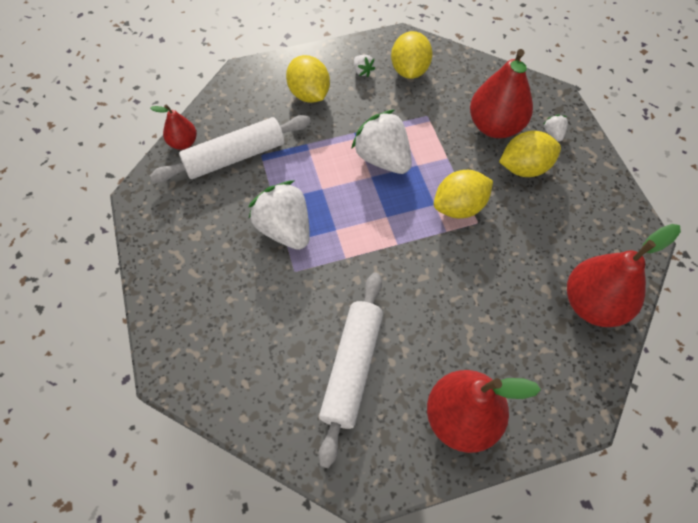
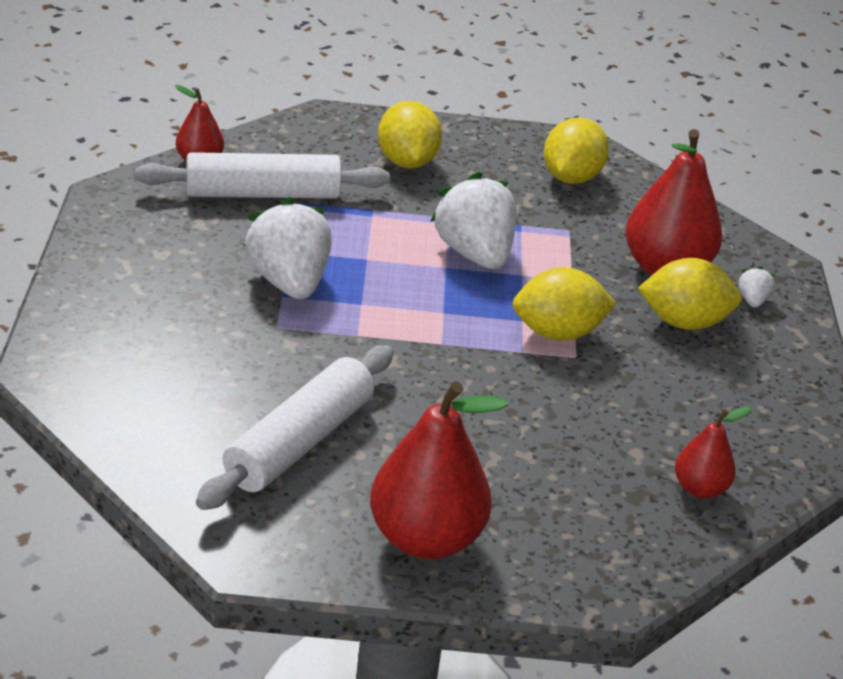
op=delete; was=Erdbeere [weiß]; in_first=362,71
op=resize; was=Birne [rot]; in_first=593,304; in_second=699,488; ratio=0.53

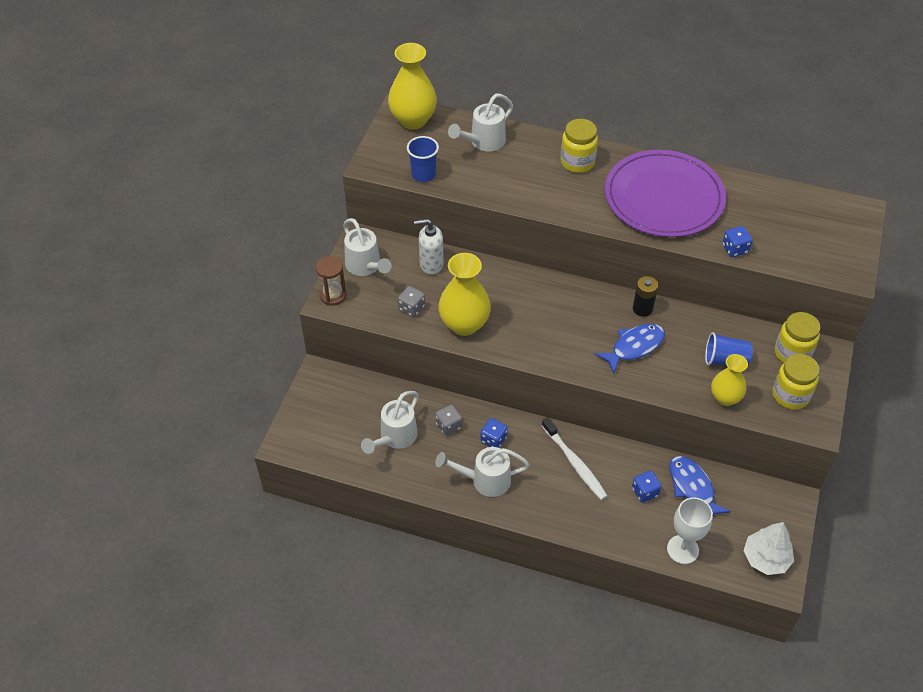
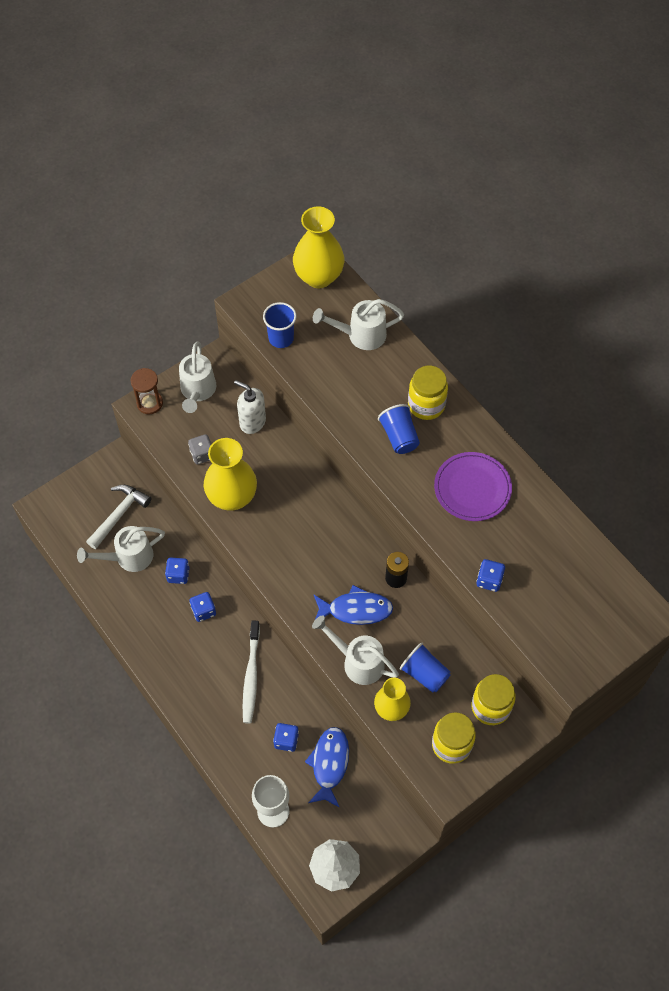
op=insert; now=Hammer [weiß]; in_second=119,514
op=insert; now=Becher [blau]; in_second=399,436
op=move; was=Gießkanne [weiß]; in_first=485,480; in_second=358,662
op=recolor; was=Spielwürfel [grau]; now=Spielwürfel [blau]; in_first=448,426; in_second=178,575
op=resize; was=Teller [lila]; in_first=663,197; in_second=472,488; ratio=0.59

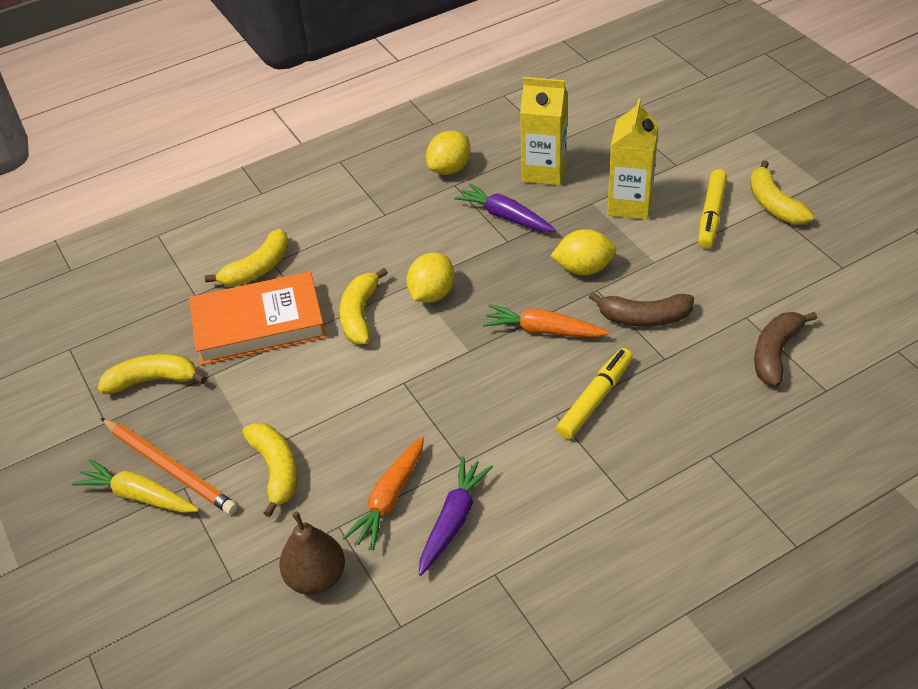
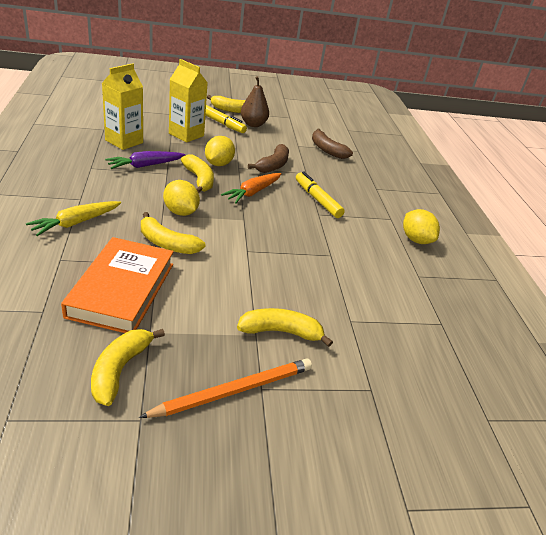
op=delete; was=Karotte [orange]; in_first=390,499
op=delete; was=Karotte [lila]; in_first=453,520
op=move; was=Karotte [gelb]; in_first=139,496; in_second=76,223
op=move; was=Banane [gelb]; in_first=258,268; in_second=199,180
op=move; was=Birne [braun]; in_first=316,577; in_second=253,124
op=move; was=Zitrone [gelb]; in_first=449,169; in_second=416,240

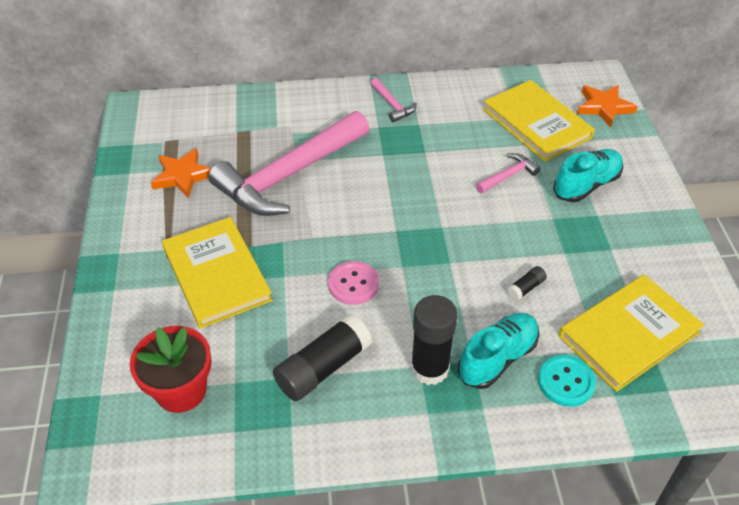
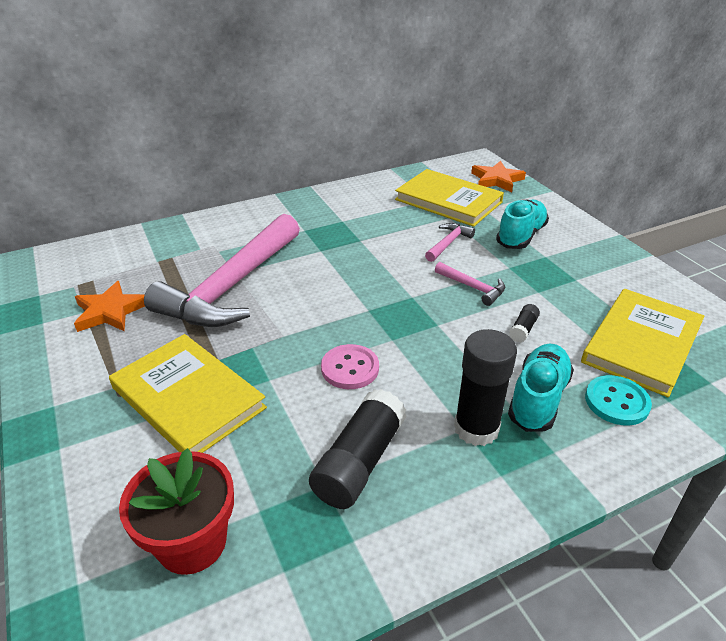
op=move; was=Hammer [rosa]; in_first=392,105; in_second=472,287

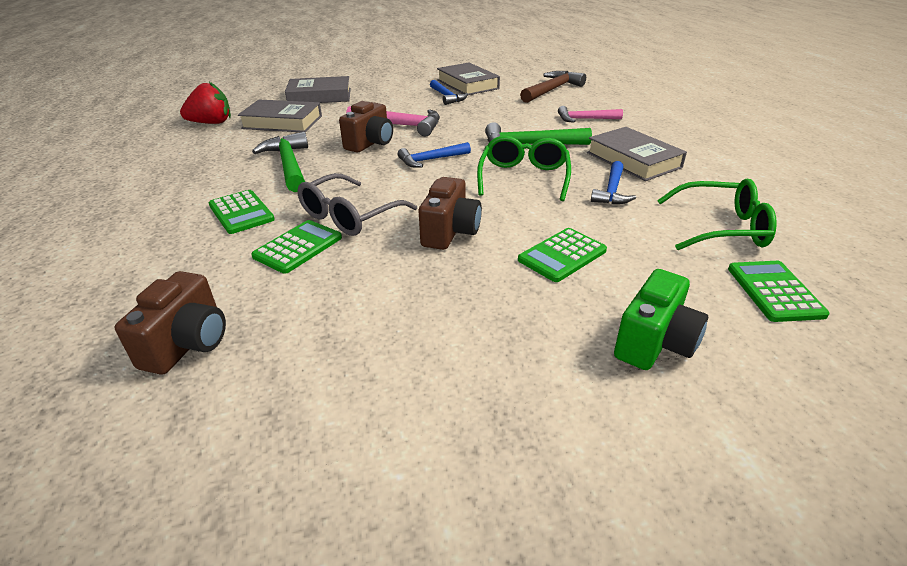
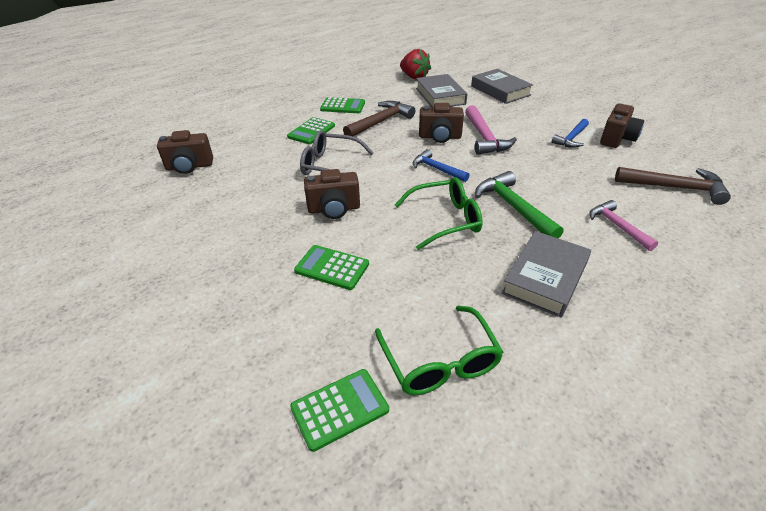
op=delete; was=Hammer [blau]; in_first=612,191
op=delete; was=Kamera [grün]; in_first=654,343
op=move; was=Taschenrechner [grün]; in_first=298,247; in_second=343,106
op=replace; was=Buch [grau]; now=Kamera [braun]; in_first=467,84; in_second=617,139
op=recolor; was=Hammer [grün]; now=Hammer [braun]; in_first=289,164; in_second=381,122

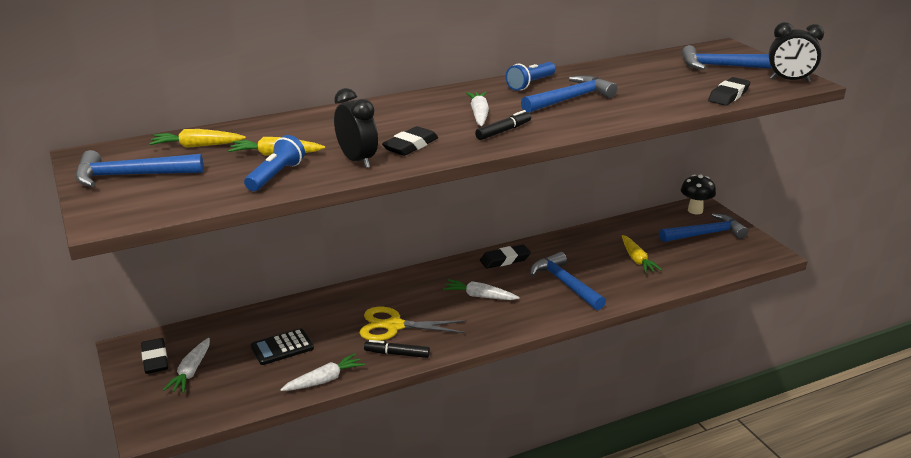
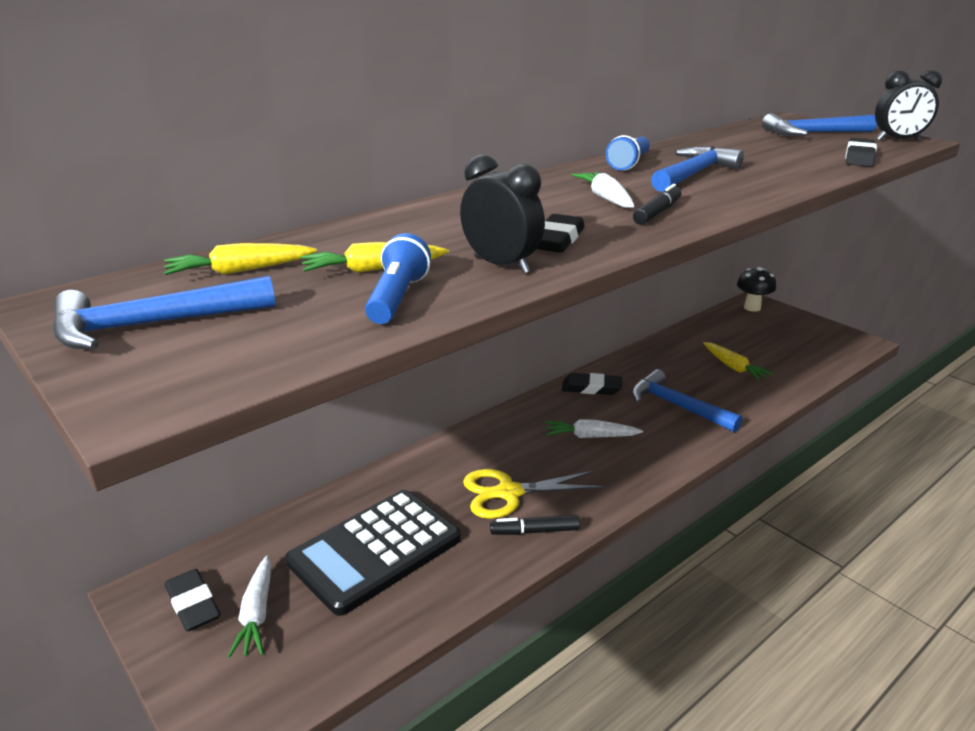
op=delete; was=Karotte [weiß]; in_first=324,380
op=delete; was=Hammer [blau]; in_first=706,234
op=rotate; was=Radiergummi [schwarz]; in_first=505,260; in_second=591,388; clockwise=45
op=resize; was=Taschenrechner [schwarz]; in_first=282,347; in_second=375,550; ratio=1.94

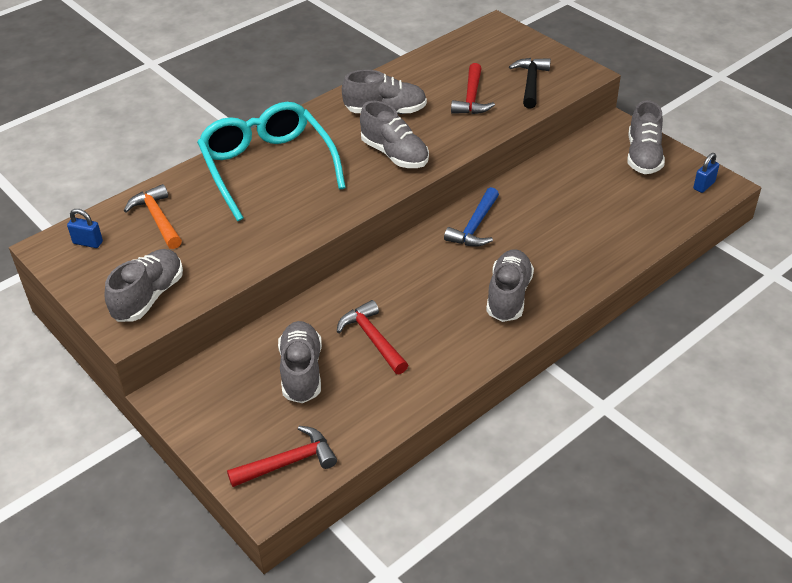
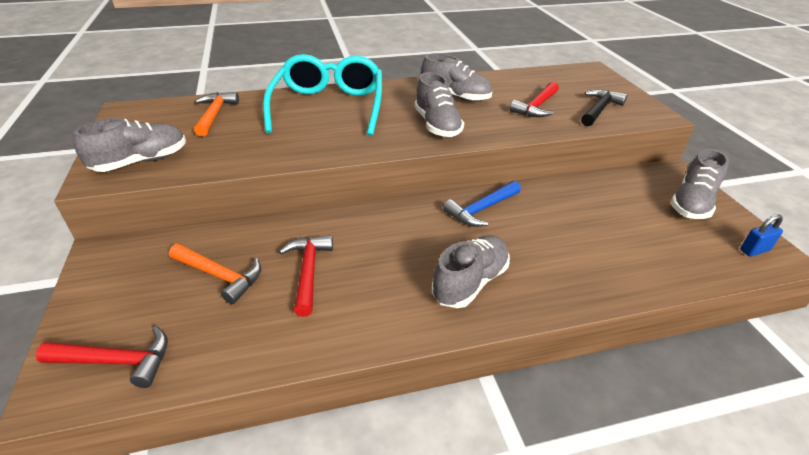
op=delete; was=Vorhängeschloss [blau]; in_first=88,242
op=replace; was=Schuh [grau]; now=Hammer [orange]; in_first=301,372; in_second=220,276

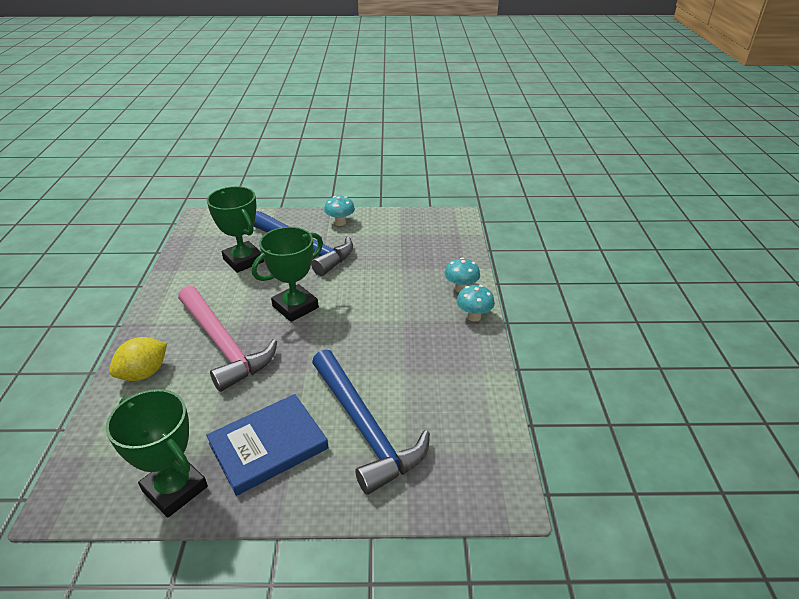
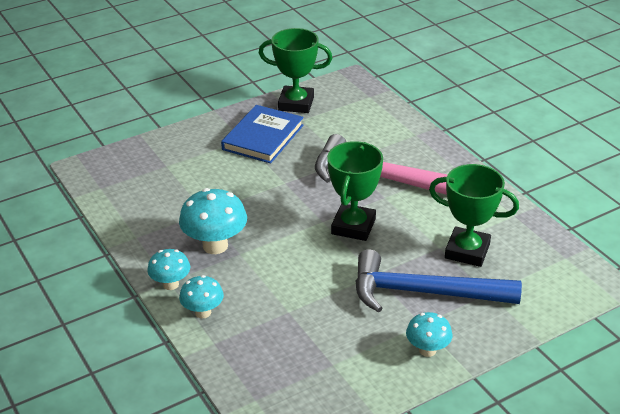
op=delete; was=Zitrone [gelb]; in_first=144,373
op=delete; was=Hammer [blau]; in_first=364,428
op=insert; now=Pilz [türkis]; in_second=215,246

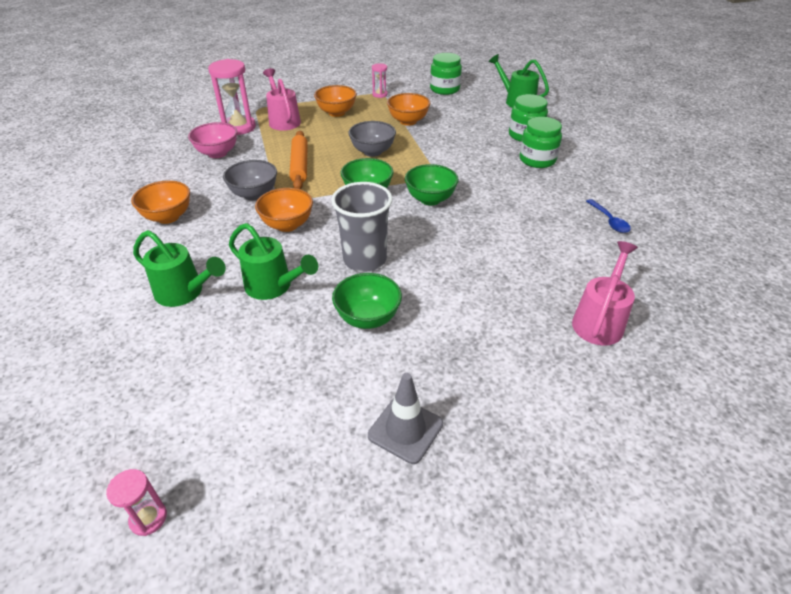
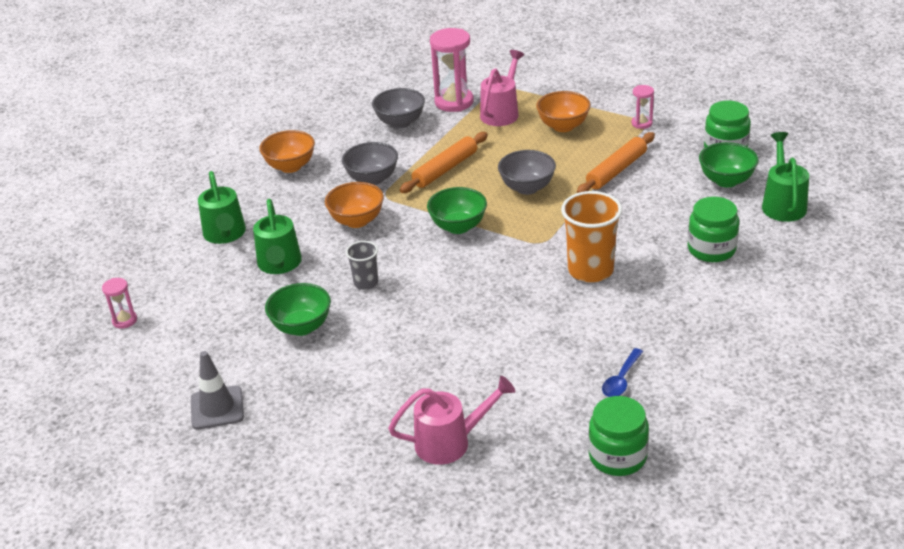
op=insert; now=Becher [orange]; in_second=590,270
op=move; was=Sanduhr [rosa]; in_first=148,518; in_second=124,320
op=move; was=Schüssel [grün]; in_first=430,199; in_second=726,180
op=move; was=Einmachglas [grün]; in_first=537,160; in_second=617,456
op=replace; was=Schüssel [orange]; now=Nudelholz [orange]; in_first=408,121; in_second=616,170
op=recolor; was=Schüssel [rosa]; now=Schüssel [grau]; in_first=217,153; in_second=400,122
op=resize; was=Becher [grau]; in_first=364,259; in_second=366,283; ratio=0.55

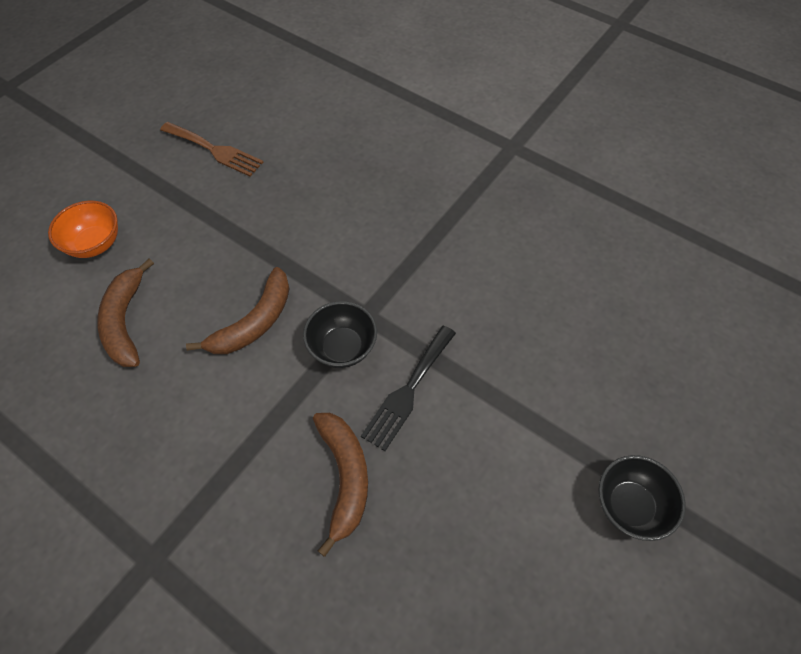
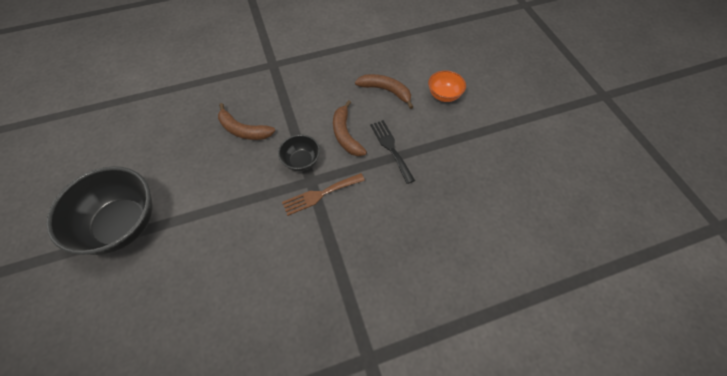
op=move; was=Gabel [braun]; in_first=215,150; in_second=320,194
op=move; was=Gabel [schwarz]; in_first=408,390; in_second=391,148
op=resize; was=Schüssel [schwarz]; in_first=629,505; in_second=122,225; ratio=2.02

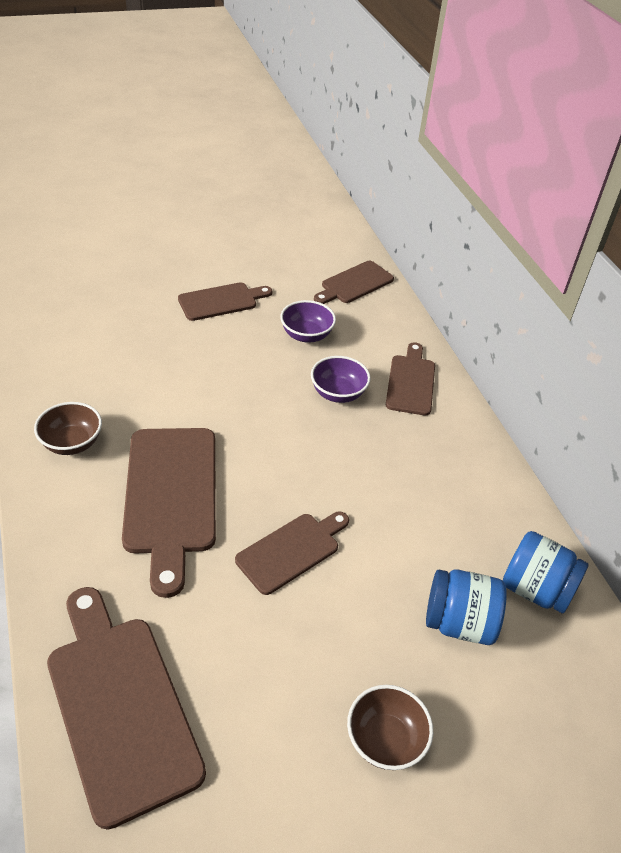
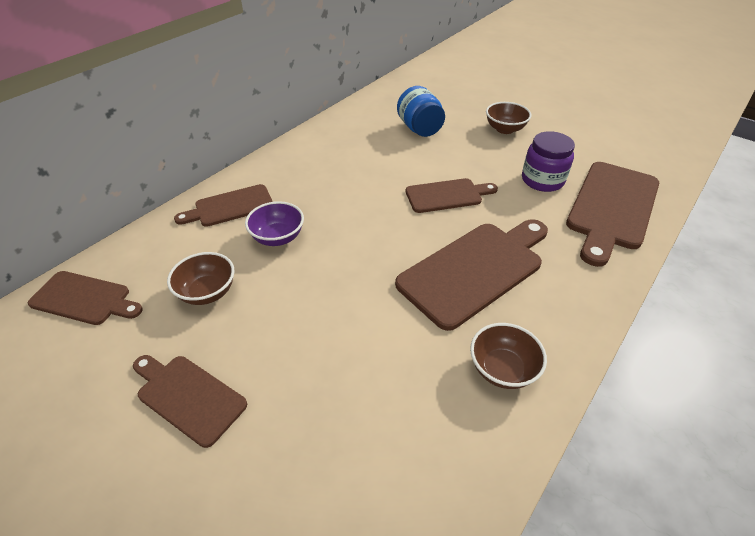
op=delete; was=Einmachglas [blau]; in_first=535,589
op=insert; now=Einmachglas [lila]; in_second=542,180
op=recolor; was=Schüssel [lila]; now=Schüssel [braun]; in_first=306,335; in_second=207,292
op=rotate; was=Schneidebrett [braun]; in_first=291,550; in_second=447,195; clockwise=150

